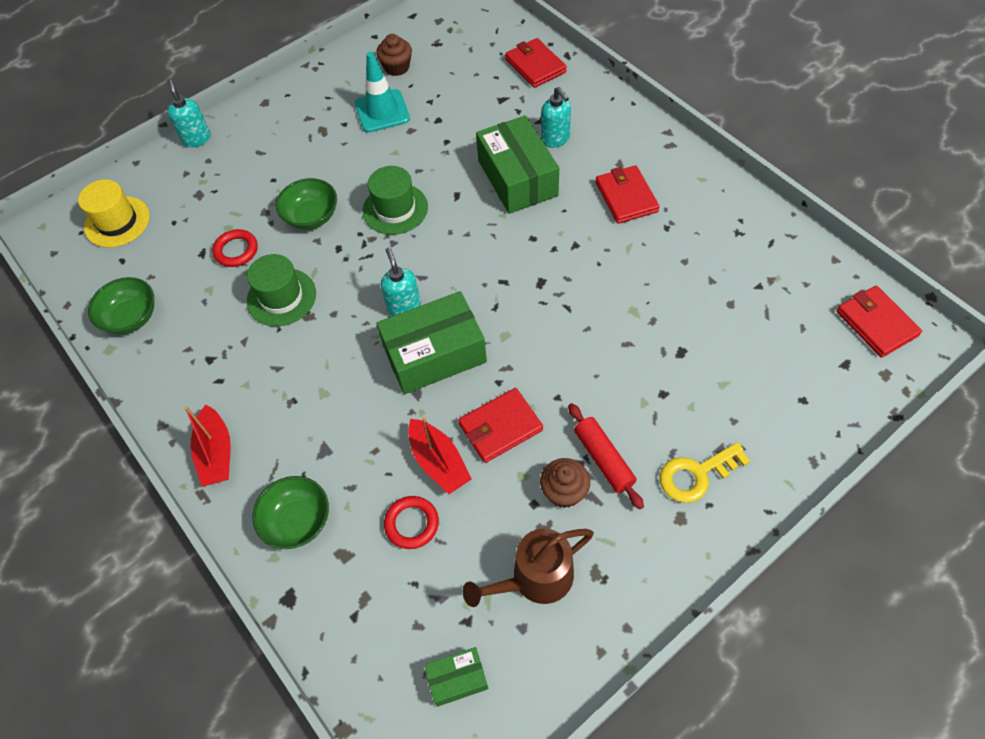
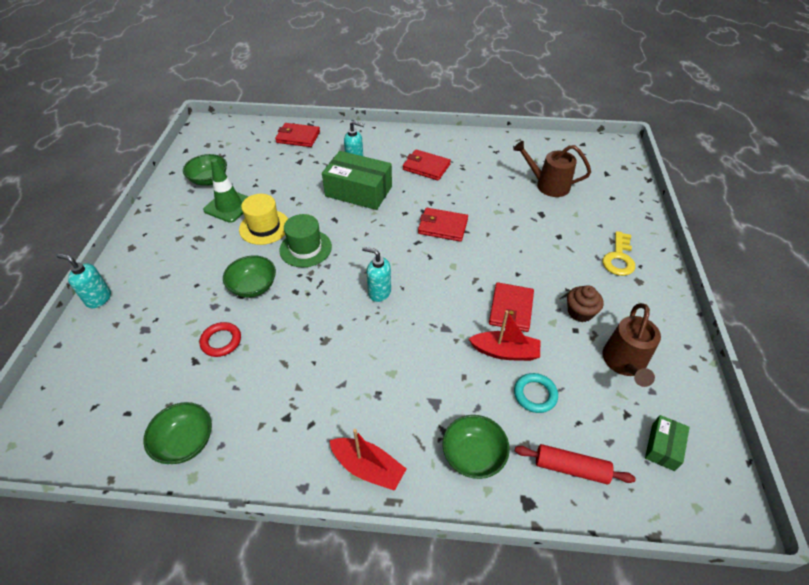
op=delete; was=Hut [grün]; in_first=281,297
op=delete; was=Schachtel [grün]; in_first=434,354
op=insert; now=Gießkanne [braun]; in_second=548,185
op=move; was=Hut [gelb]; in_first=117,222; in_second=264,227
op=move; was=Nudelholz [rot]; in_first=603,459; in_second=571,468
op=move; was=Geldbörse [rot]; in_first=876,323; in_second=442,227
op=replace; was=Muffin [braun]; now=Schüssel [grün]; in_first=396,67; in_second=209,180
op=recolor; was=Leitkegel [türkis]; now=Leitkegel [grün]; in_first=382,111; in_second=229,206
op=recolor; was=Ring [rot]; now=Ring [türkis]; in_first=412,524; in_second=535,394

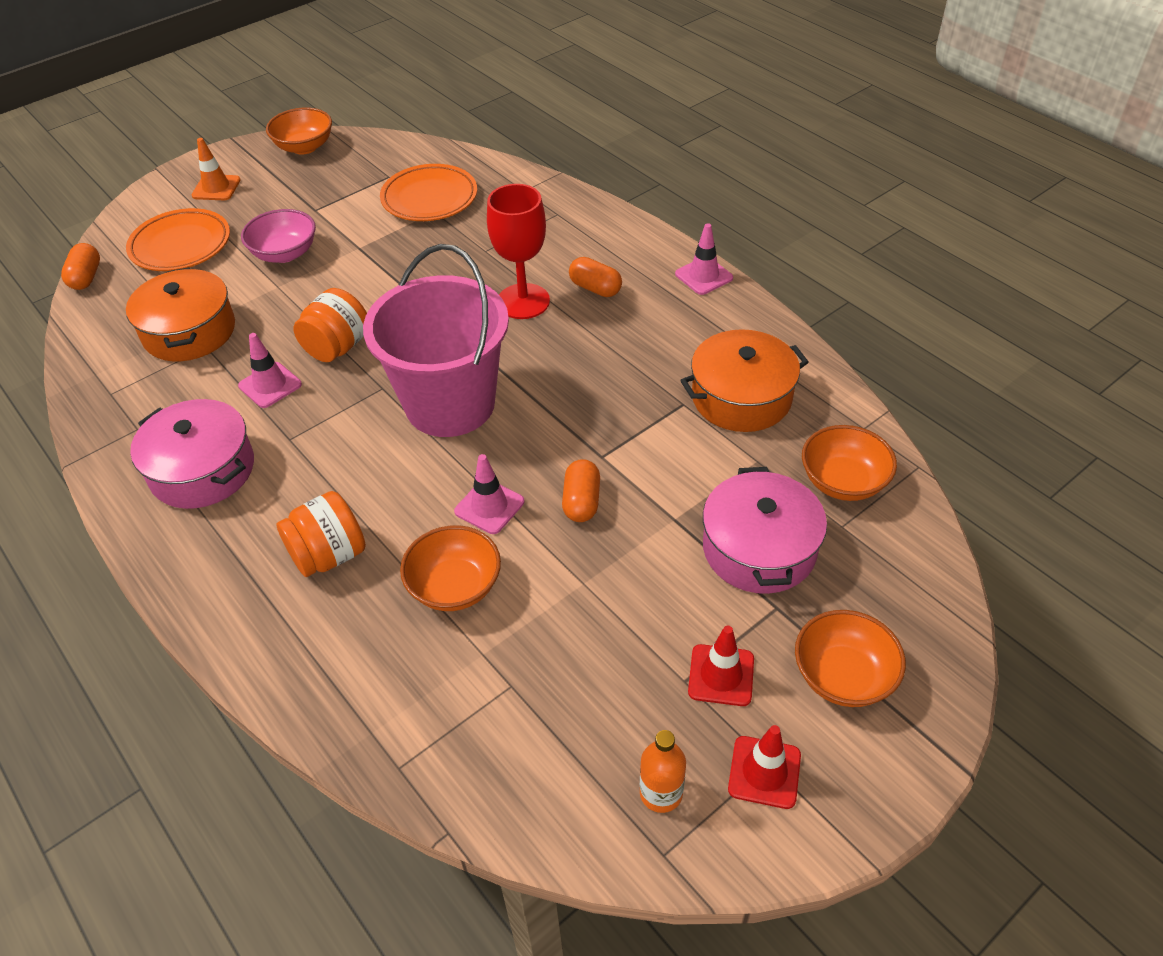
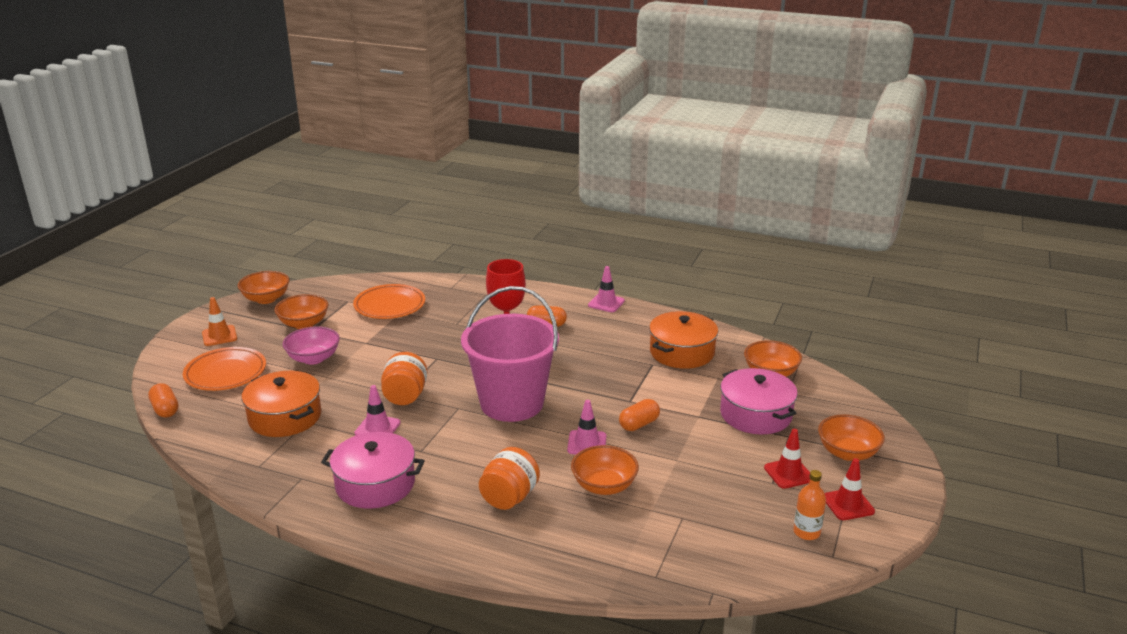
op=insert; now=Schüssel [orange]; in_second=304,324
op=rotate; was=Kapsel [orange]; in_first=581,501; in_second=639,424; clockwise=75

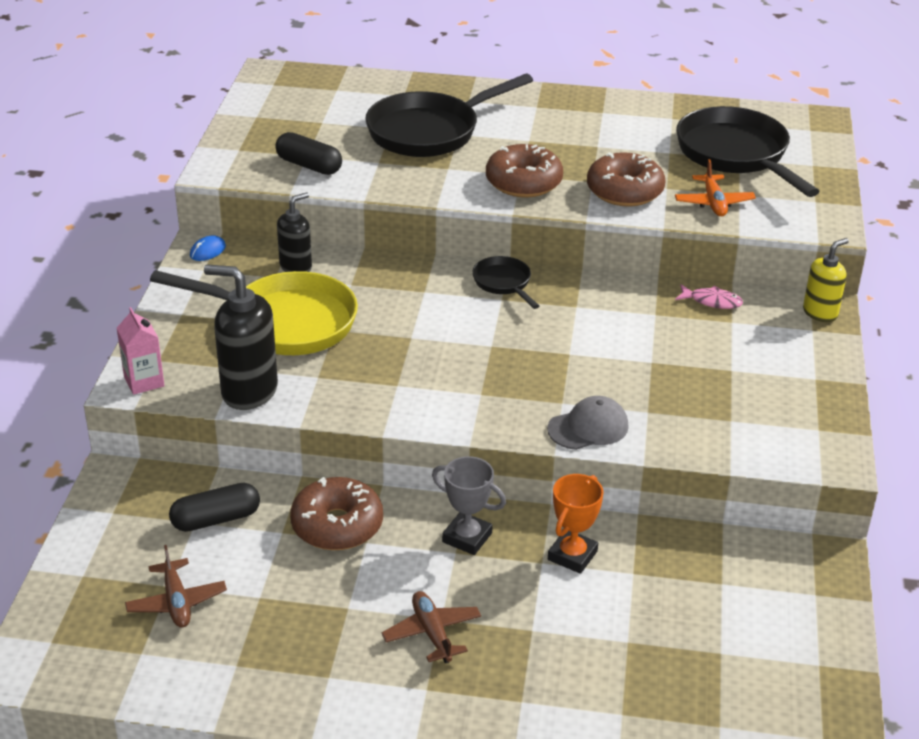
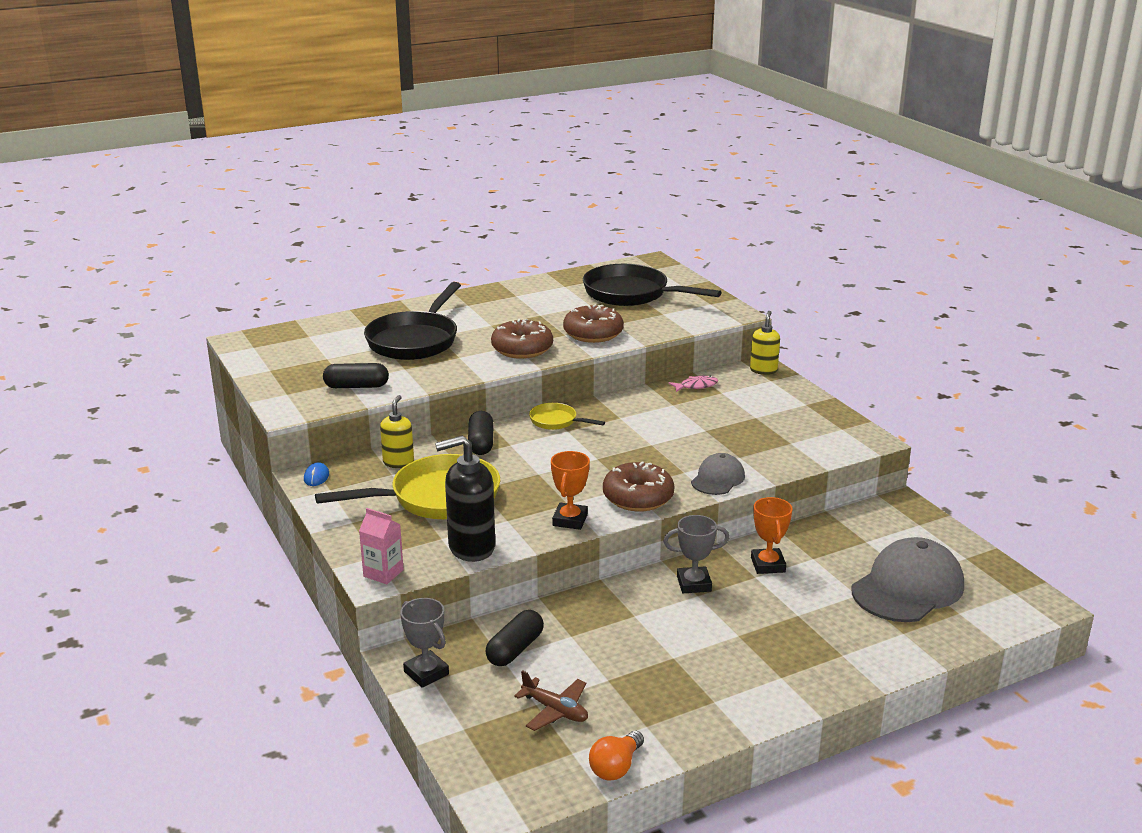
op=delete; was=Flugzeug [braun]; in_first=432,633
op=delete; was=Flugzeug [orange]; in_first=713,203
op=insert; now=Pokal [grau]; in_second=426,673
op=insert; now=Kapsel [schwarz]; in_second=481,443
op=insert; now=Pokal [orange]; in_second=570,520
op=insert; now=Glühbirne [orange]; in_second=616,767
op=insert; now=Kappe [grau]; in_second=907,588
op=move; was=Donut [braun]; in_first=337,525; in_second=638,497
op=recolor; was=Seifenspender [schwarz]; now=Seifenspender [gelb]; in_first=296,267; in_second=398,462
op=recolor; was=Pfanne [schwarz]; now=Pfanne [gelb]; in_first=503,283; in_second=556,421

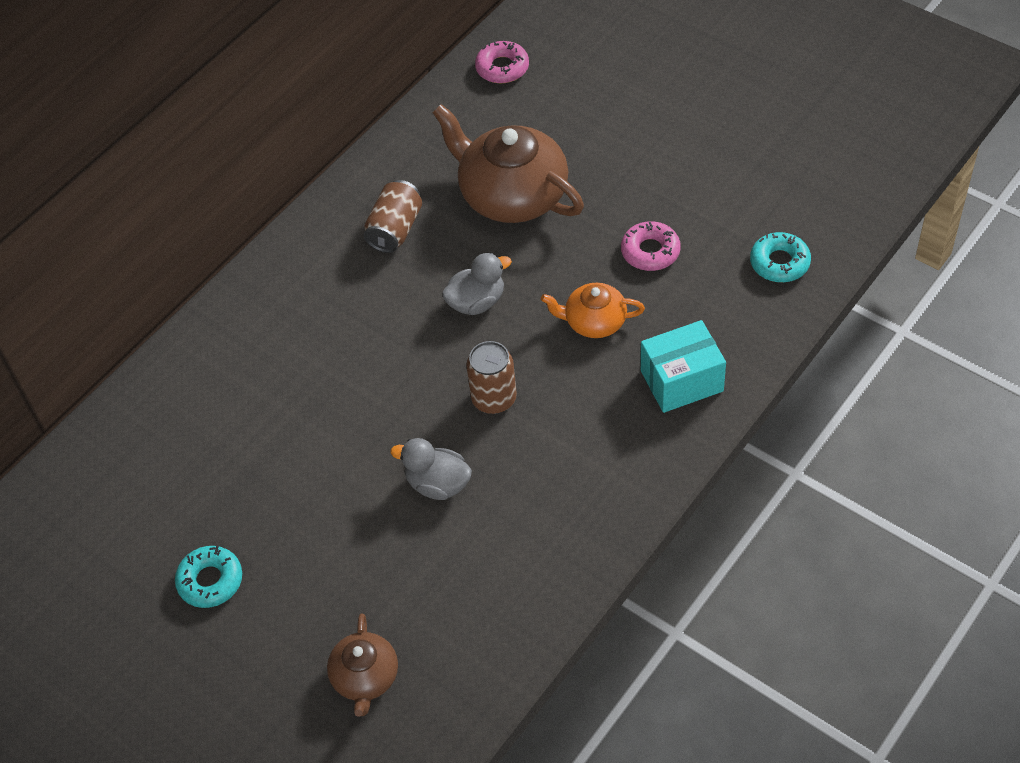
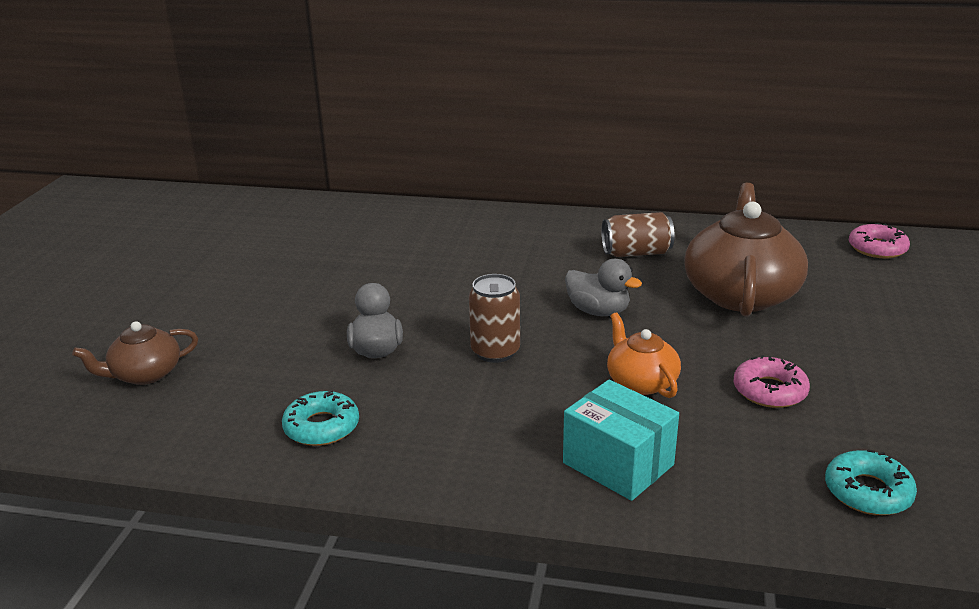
op=move; was=Donut [türkis]; in_first=210,581; in_second=321,427

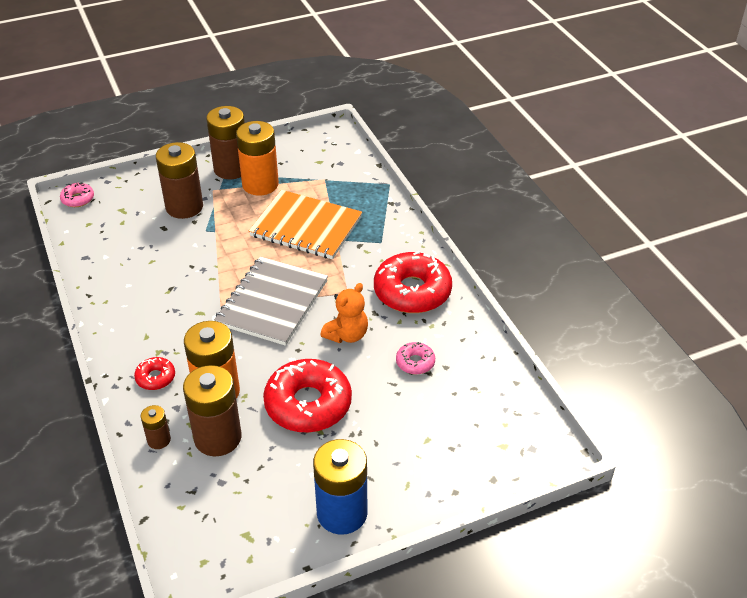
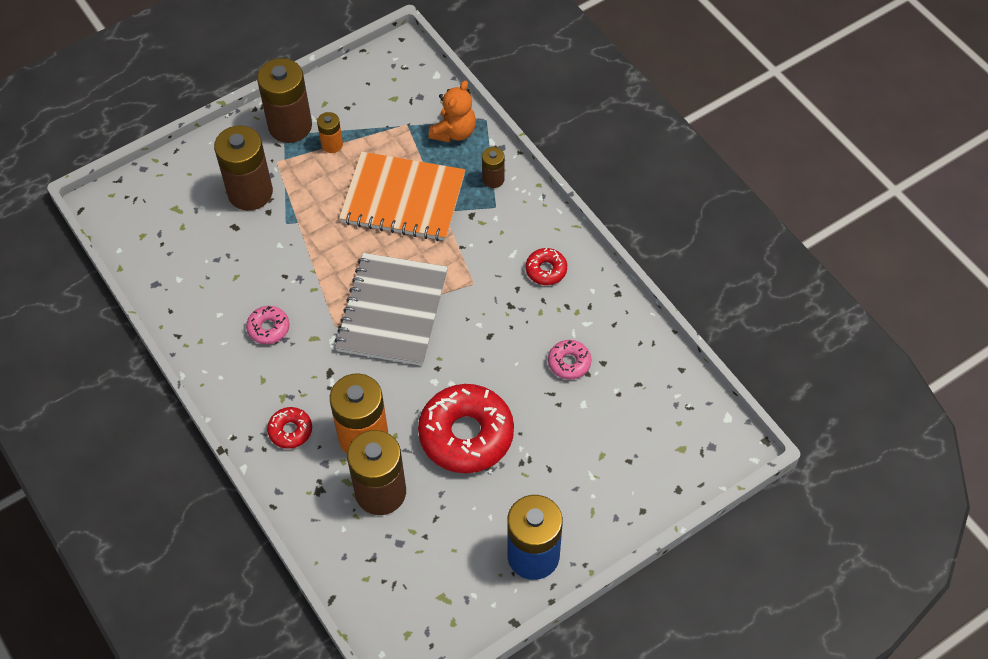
op=move; was=Donut [rosa]; in_first=78,199; in_second=268,328
op=move; was=Batterie [braun]; in_first=159,440; in_second=493,179
op=move; was=Teddybär [orange]; in_first=347,335; in_second=454,132
op=resize; was=Batterie [orange]; in_first=260,184; in_second=332,144; ratio=0.49
op=resize; was=Donut [rot]; in_first=412,291; in_second=546,270; ratio=0.47

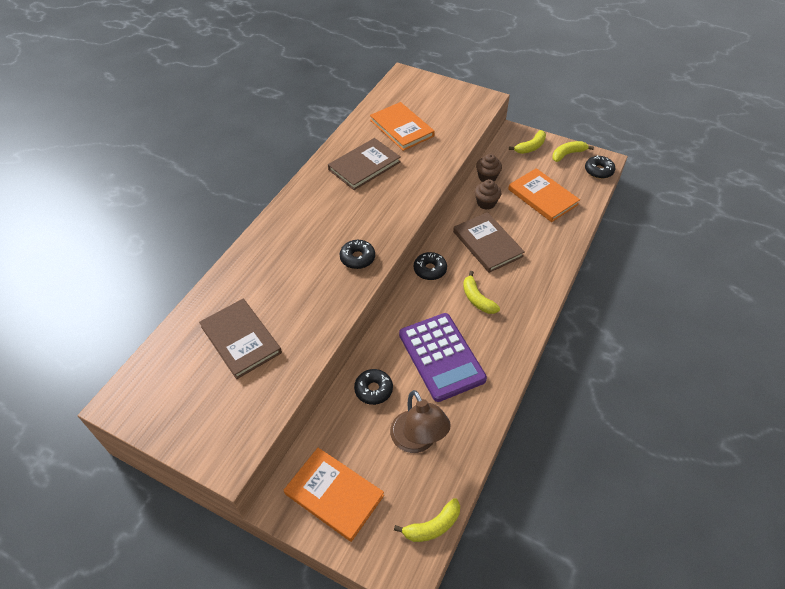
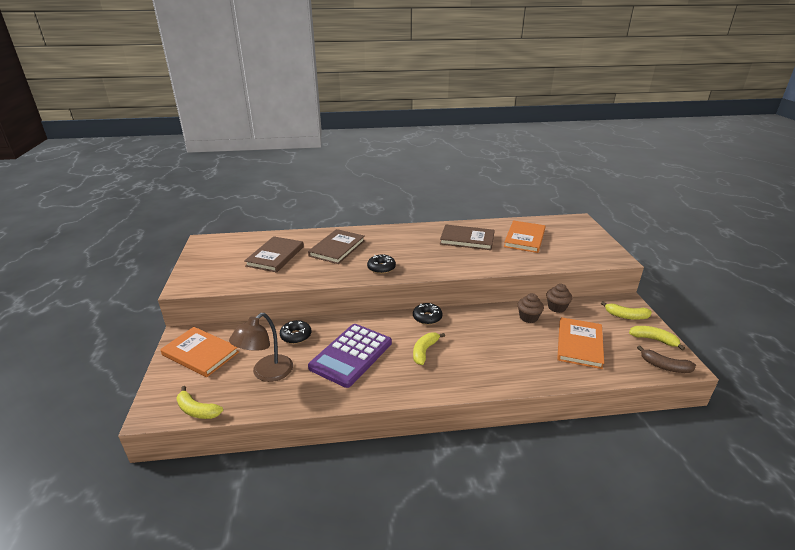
op=move; was=Buch [braun]; in_first=487,244; in_second=337,248
op=replace; was=Donut [schwarz]; now=Banane [braun]; in_first=598,171; in_second=664,366
op=rotate; was=Buch [orange]; in_first=334,494; in_second=200,353; clockwise=-60

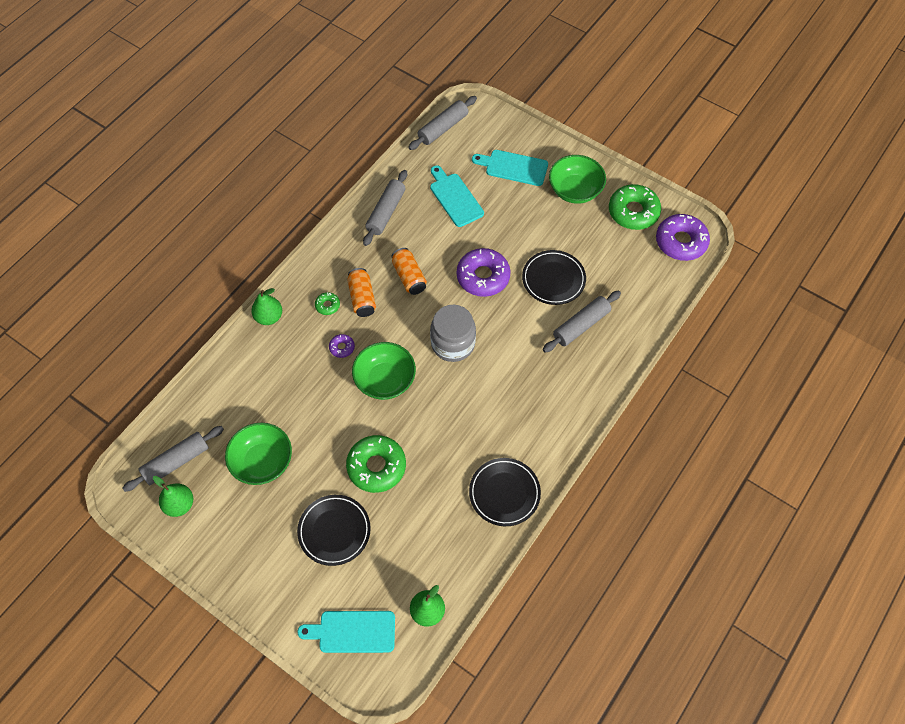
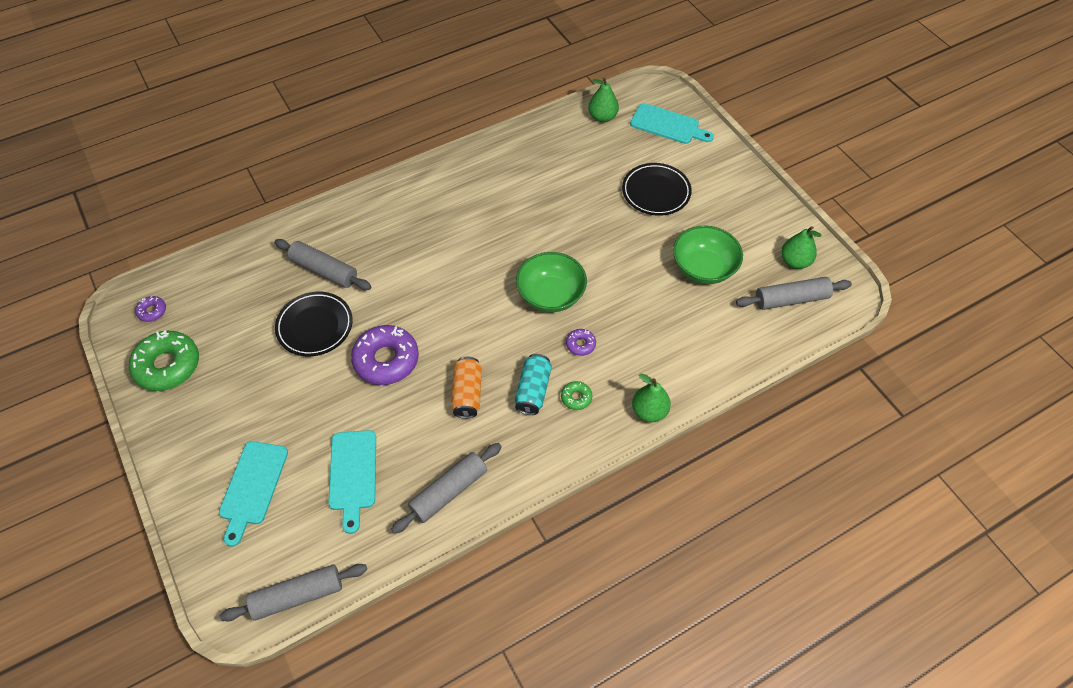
op=delete; was=Donut [grün]; in_first=376,466
op=delete; was=Einmachglas [grau]; in_first=453,343
op=delete; was=Teller [schwarz]; in_first=504,493
op=delete; was=Schüssel [grün]; in_first=575,190
op=recolor; was=Dose [orange]; now=Dose [türkis]; in_first=362,298; in_second=533,390
op=rotate; was=Schneidebrett [türkis]; in_first=513,167; in_second=252,487; clockwise=60
op=rotate; was=Nudelholz [grau]; in_first=581,325; in_second=324,270; clockwise=45
op=resize; was=Donut [lila]; in_first=681,242; in_second=152,311; ratio=0.46

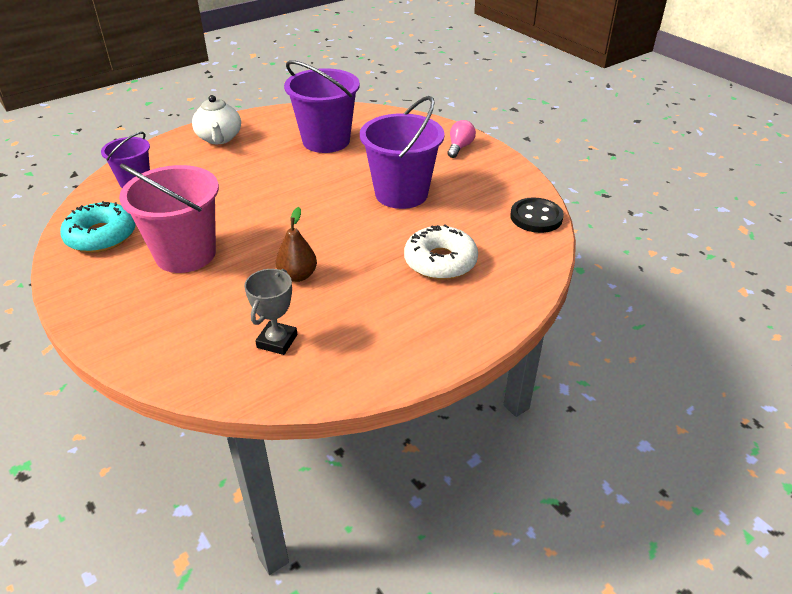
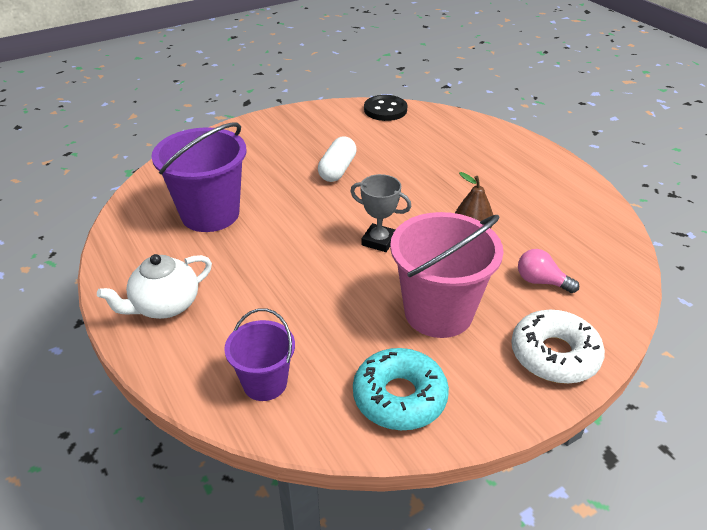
op=move; was=Pokal [grau]; in_first=277,341; in_second=379,241
op=move; was=Donut [weiß]; in_first=440,261; in_second=554,355
op=move; was=Glühbirne [rosa]; in_first=459,147; in_second=541,281
op=replace; was=Eimer [lila]; now=Kapsel [weiß]; in_first=401,194; in_second=337,170
op=rotate; was=Teekanne [weiß]; in_first=219,138; in_second=165,306; clockwise=150

